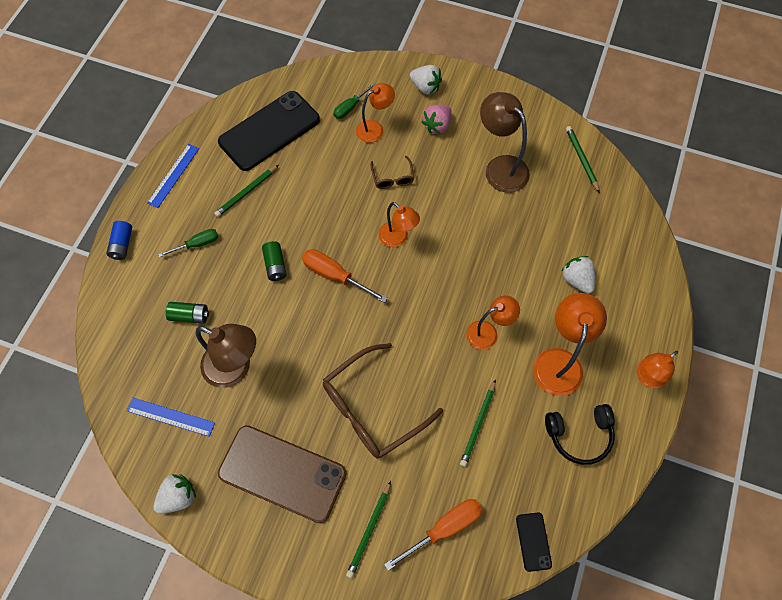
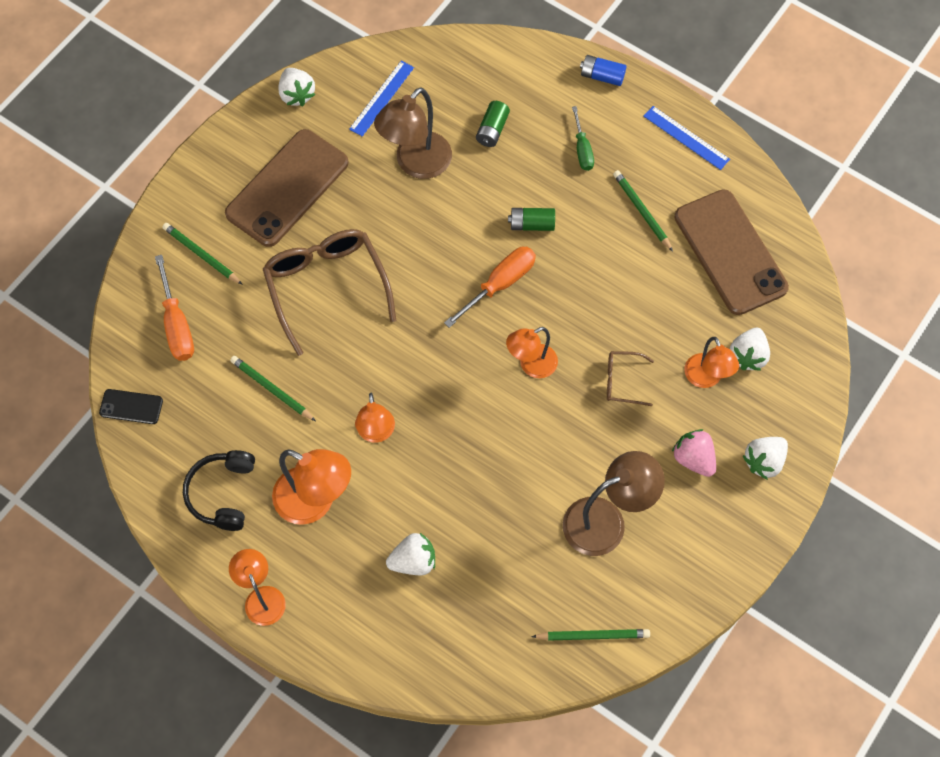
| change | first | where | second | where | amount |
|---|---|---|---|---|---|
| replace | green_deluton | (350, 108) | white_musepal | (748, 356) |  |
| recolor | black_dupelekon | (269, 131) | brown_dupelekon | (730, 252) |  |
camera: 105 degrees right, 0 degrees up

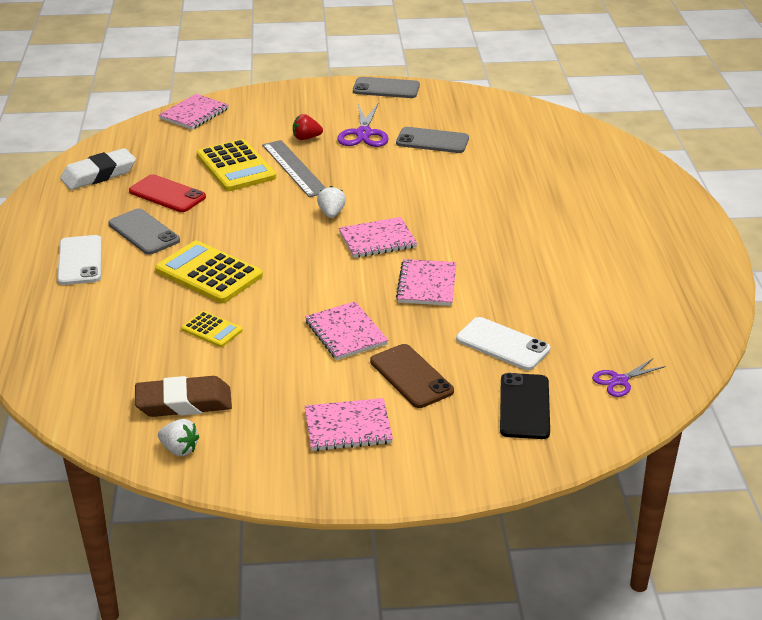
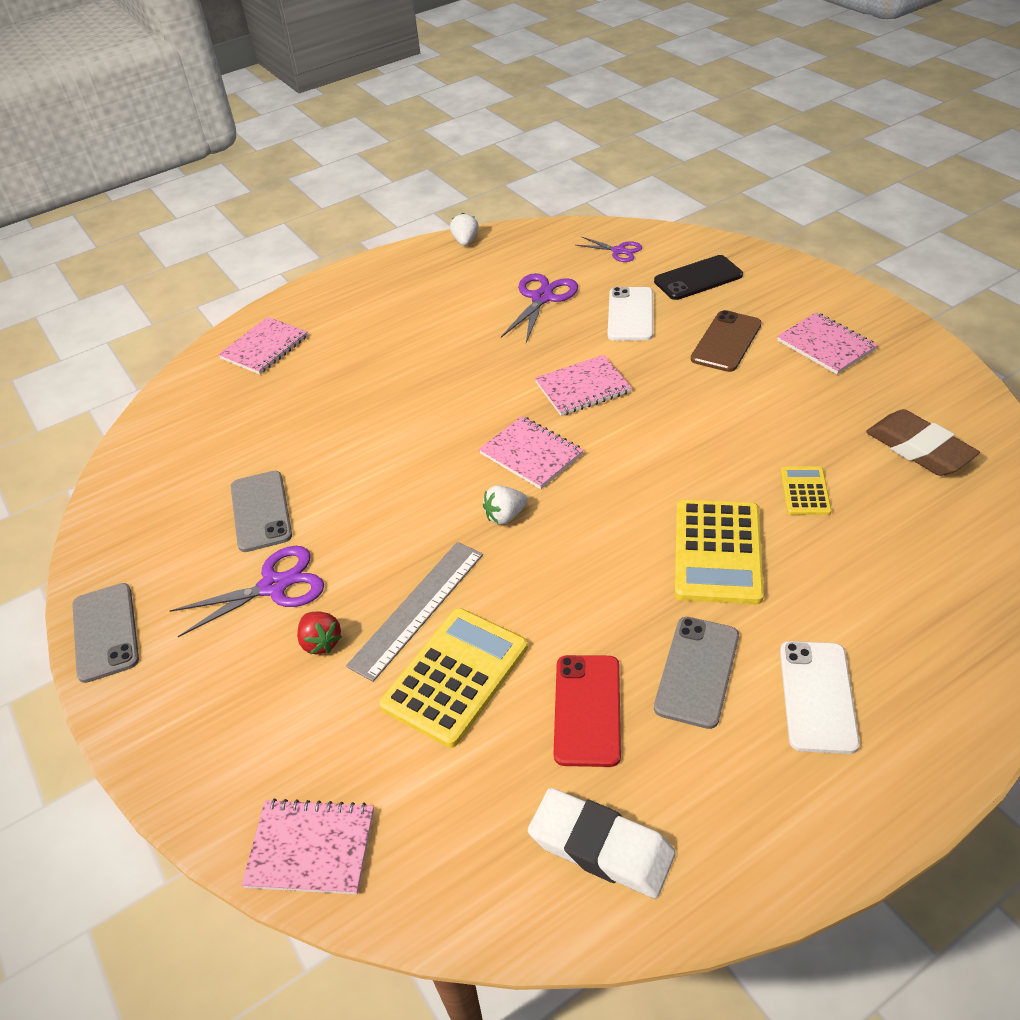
| change | first | where | second | where | amount |
|---|---|---|---|---|---|
| insert |  |  | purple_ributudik | (542, 298) |  |
| move | white_musepal | (179, 449) |  | (465, 241) |  |
| move | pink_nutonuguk | (345, 333) |  | (265, 348) |  |
| rotate | white_dupelekon | (80, 261) |  | (817, 696) | 45 degrees counterclockwise |
camera: 115 degrees left, 10 degrees up

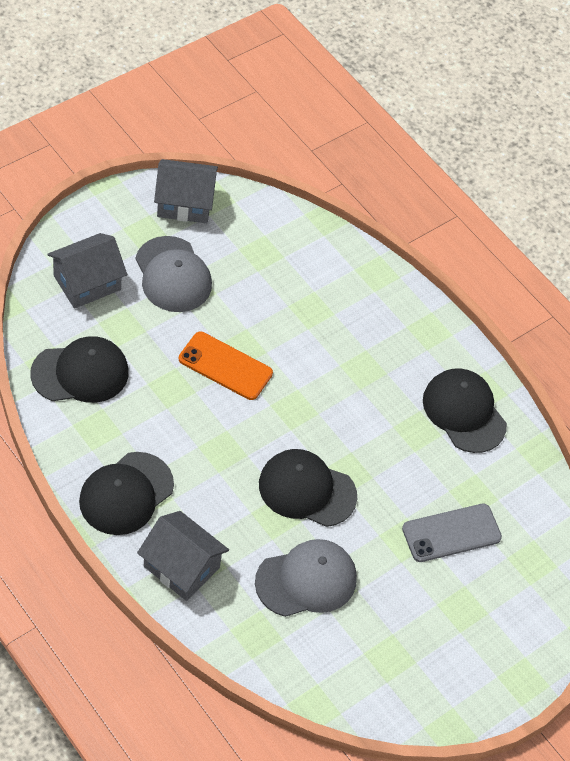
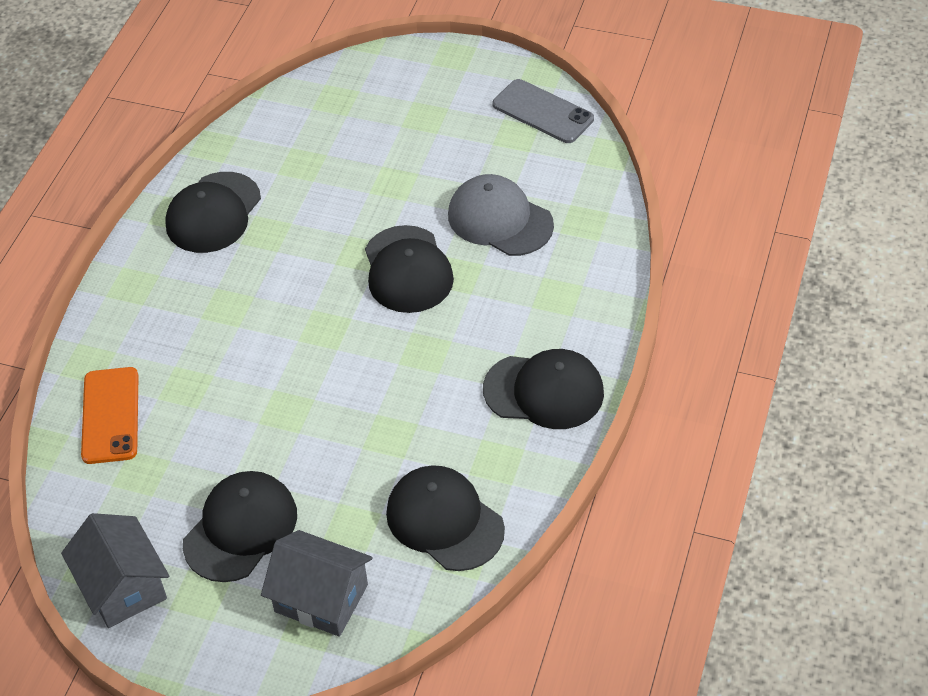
| change | first | where | second | where | amount |
|---|---|---|---|---|---|
| delete | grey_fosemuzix | (181, 567) |  |  |  |
| move | orange_dupelekon | (225, 366) |  | (111, 415) |  |
| move | grey_dupelekon | (451, 533) |  | (543, 112) |  |
| recolor | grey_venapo | (173, 275) | black_venapo | (240, 528) |  |
camera: 115 degrees left, 5 degrees down

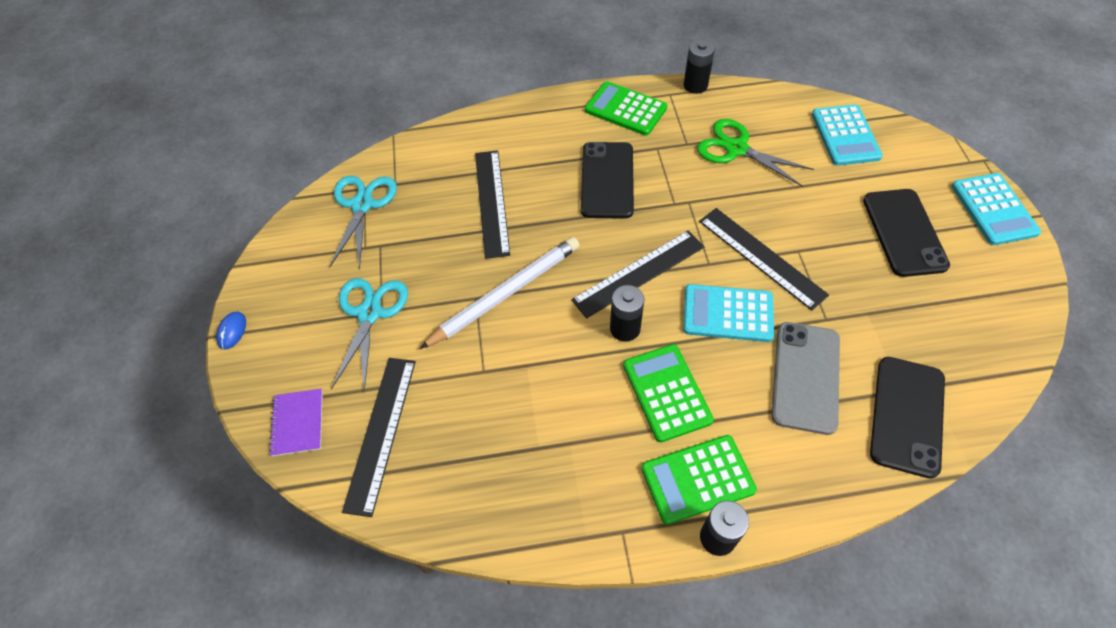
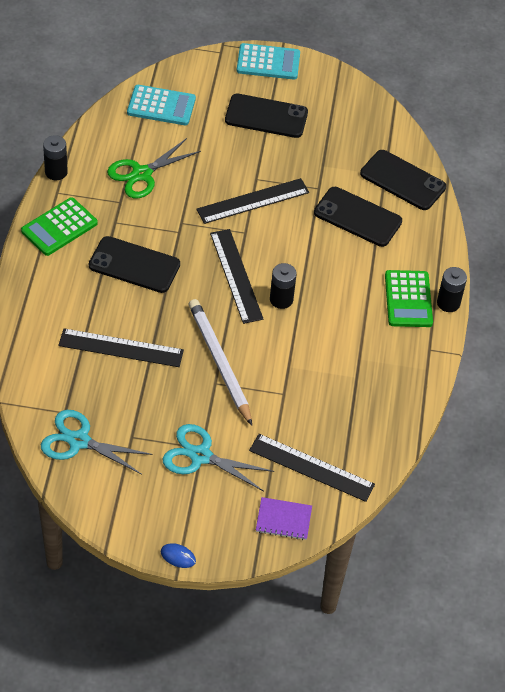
| change | first | where | second | where | amount |
|---|---|---|---|---|---|
| delete | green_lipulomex | (666, 392) |  |  |  |
| delete | turquoise_lipulomex | (728, 314) |  |  |  |
| recolor | grey_dupelekon | (805, 377) | black_dupelekon | (357, 217) |  |
camera: 80 degrees left, 5 degrees down

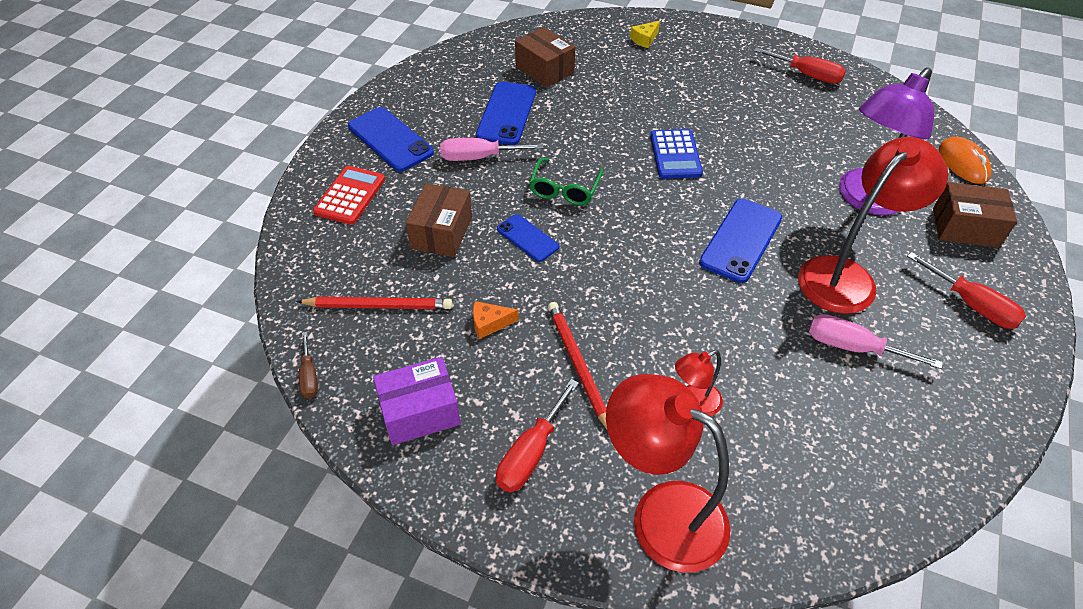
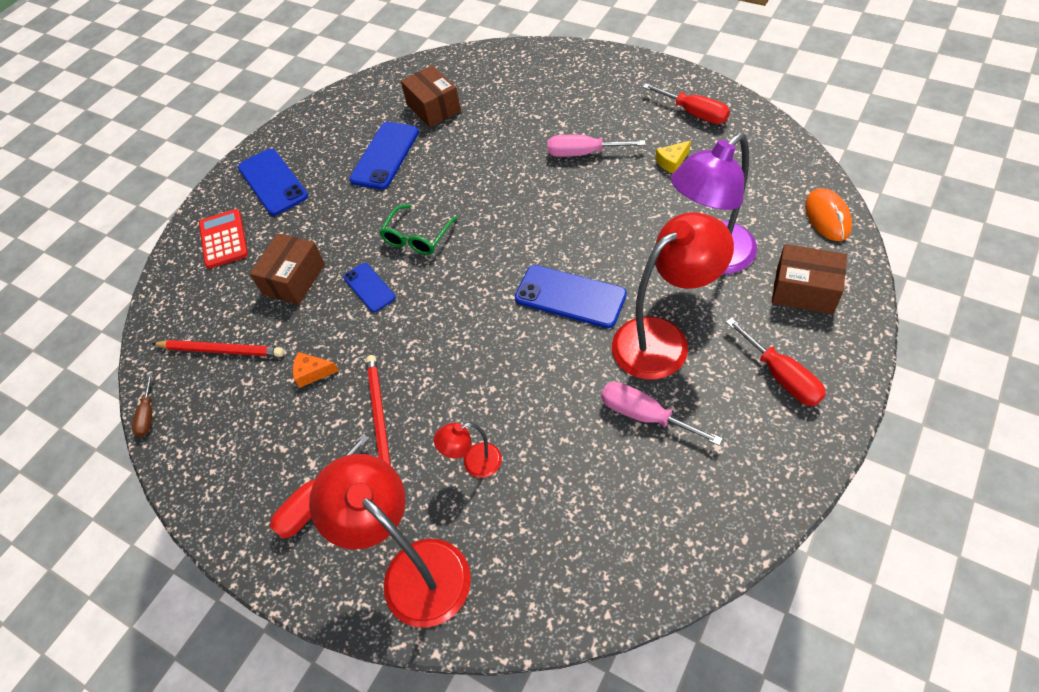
| change | first | where | second | where | amount |
|---|---|---|---|---|---|
| delete | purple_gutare | (420, 412) |  |  |  |
| delete | blue_lipulomex | (675, 155) |  |  |  |
| move | pink_deluton | (479, 157) |  | (583, 153) |  |
| move | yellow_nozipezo | (644, 39) |  | (672, 162) |  |
| rotate | red_lipulomex | (350, 196) |  | (223, 239) | 45 degrees counterclockwise |
| rotate | blue_dupelekon | (741, 240) |  | (570, 297) | 75 degrees clockwise |
camera: 15 degrees right, 5 degrees up

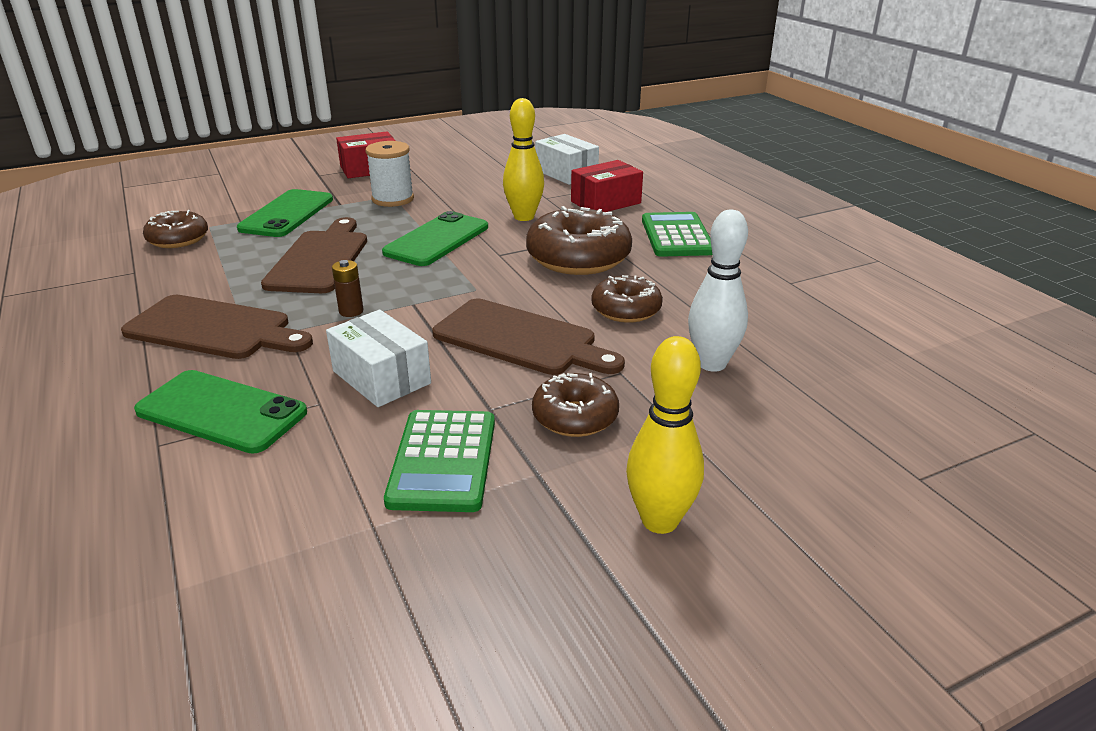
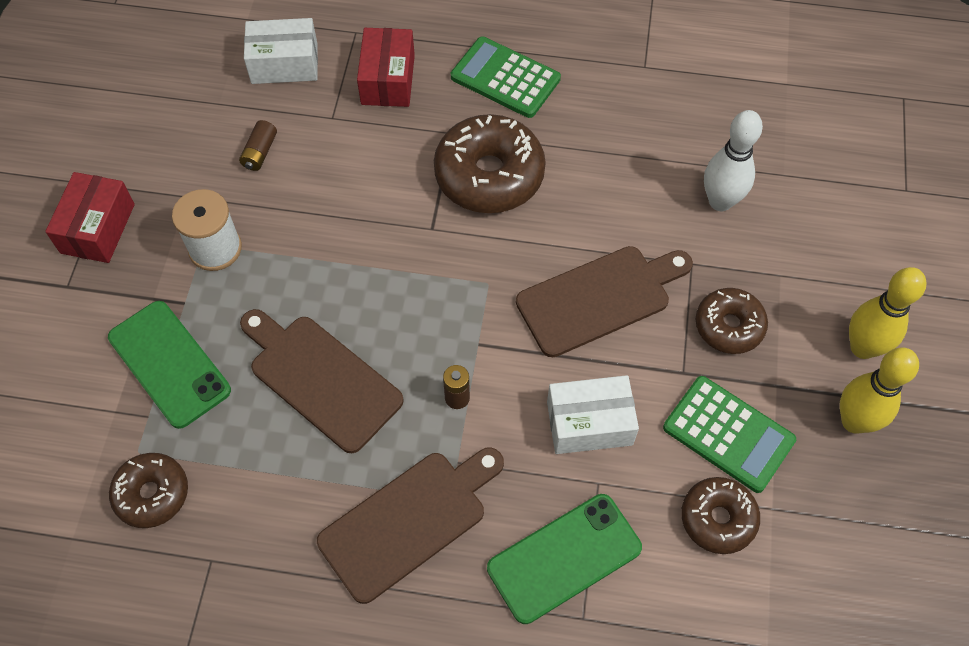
| change | first | where | second | where | amount |
|---|---|---|---|---|---|
| delete | green_dupelekon | (437, 240) |  |  |  |
| insert |  |  | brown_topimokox | (260, 152) |  |
| move | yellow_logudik | (524, 217) |  | (854, 421) |  |
| move | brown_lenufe | (626, 310) |  | (718, 519) |  |
camera: 55 degrees left, 30 degrees up

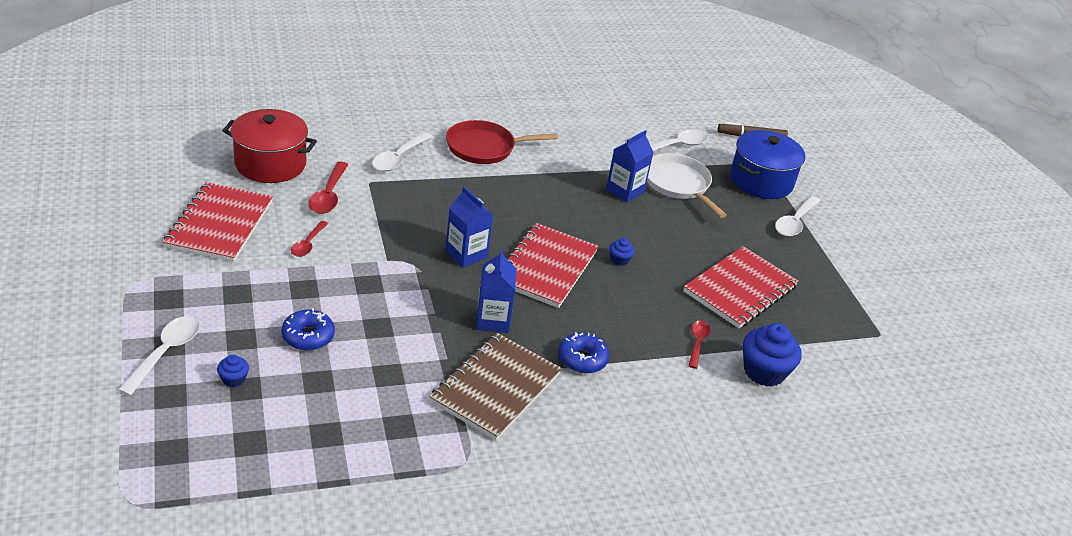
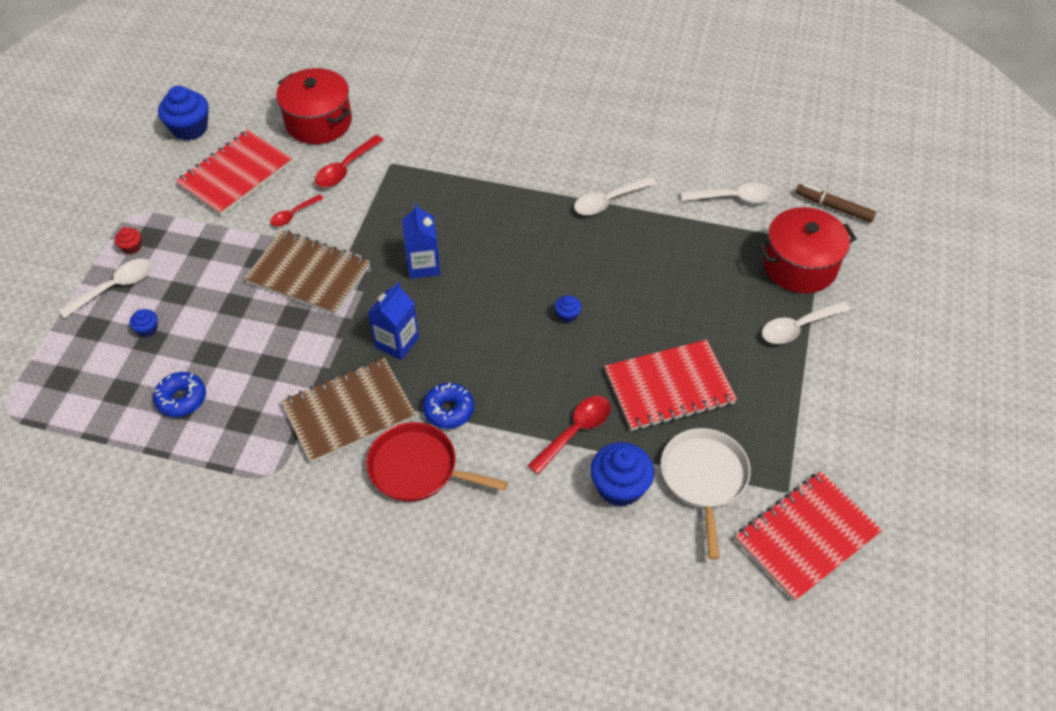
| change | first | where | second | where | amount |
|---|---|---|---|---|---|
| delete | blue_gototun | (625, 191) |  |  |  |
| insert |  |  | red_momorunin | (132, 247) |  |
| insert |  |  | blue_momorunin | (190, 128) |  |
| insert |  |  | brown_nutonuguk | (308, 274) |  |
| move | blue_lenufe | (308, 336) |  | (182, 399) |  |
| move | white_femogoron | (398, 158) |  | (608, 201) |  |
| move | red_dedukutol | (484, 147) |  | (417, 468) |  |
| move | red_nutonuguk | (546, 267) |  | (806, 537) |  |
| move | white_dedukutol | (678, 184) |  | (704, 478) |  |
| recolor | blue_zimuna | (761, 181) | red_zimuna | (799, 266) |  |
| resize | red_femogoron | (697, 343) |  | (575, 431) | x1.54 |
camera: 35 degrees right, 15 degrees up

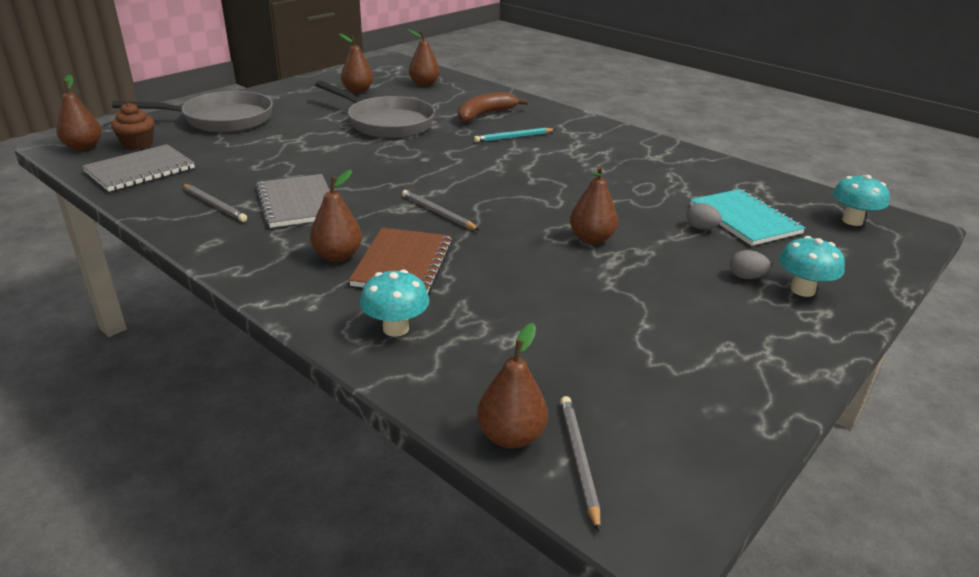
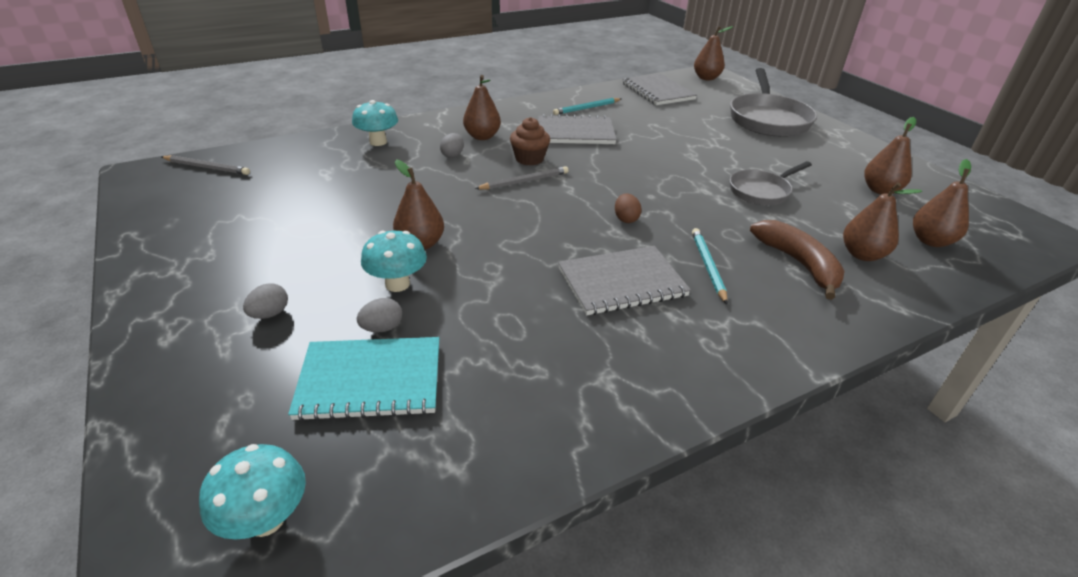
| change | first | where | second | where | amount |
|---|---|---|---|---|---|
| insert |  |  | grey_nutonuguk | (622, 282) |  |
| insert |  |  | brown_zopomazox | (626, 219) |  |
| move | brown_momorunin | (138, 144) |  | (529, 159) |  |
| move | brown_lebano | (511, 436) |  | (862, 255) |  |
| move | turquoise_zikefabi | (802, 290) |  | (397, 284) |  |
| replace | brown_nutonuguk | (403, 263) | grey_zopomazox | (452, 155) |  |
| recolor | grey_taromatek | (214, 205) | turquoise_taromatek | (586, 108) |  |
| resize | grey_dedukutol | (386, 123) |  | (761, 191) | x0.59 |
camera: 110 degrees right, 5 degrees up

